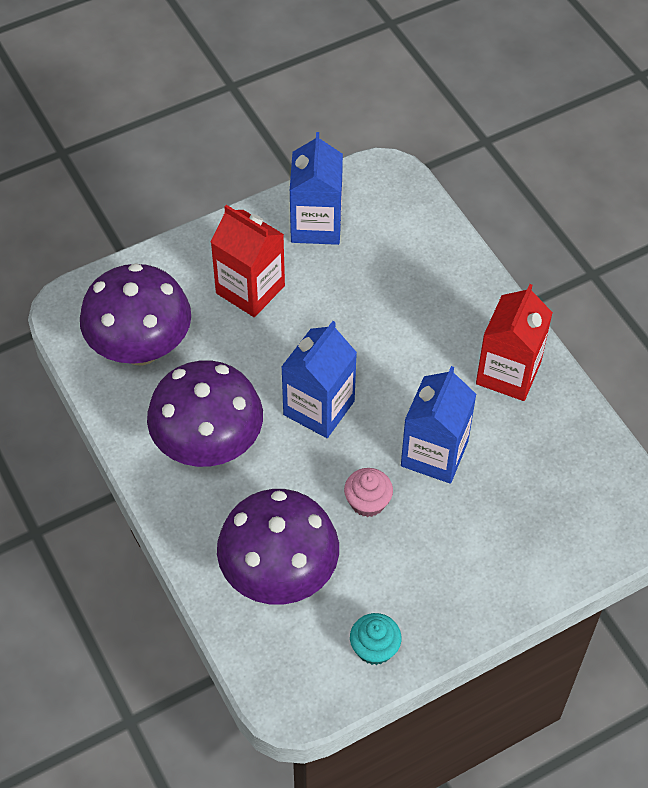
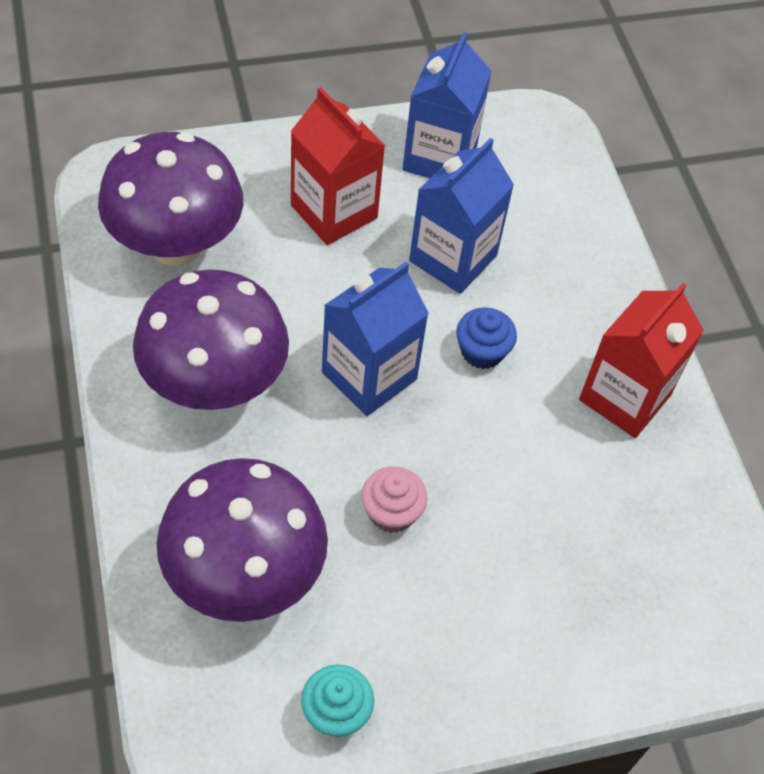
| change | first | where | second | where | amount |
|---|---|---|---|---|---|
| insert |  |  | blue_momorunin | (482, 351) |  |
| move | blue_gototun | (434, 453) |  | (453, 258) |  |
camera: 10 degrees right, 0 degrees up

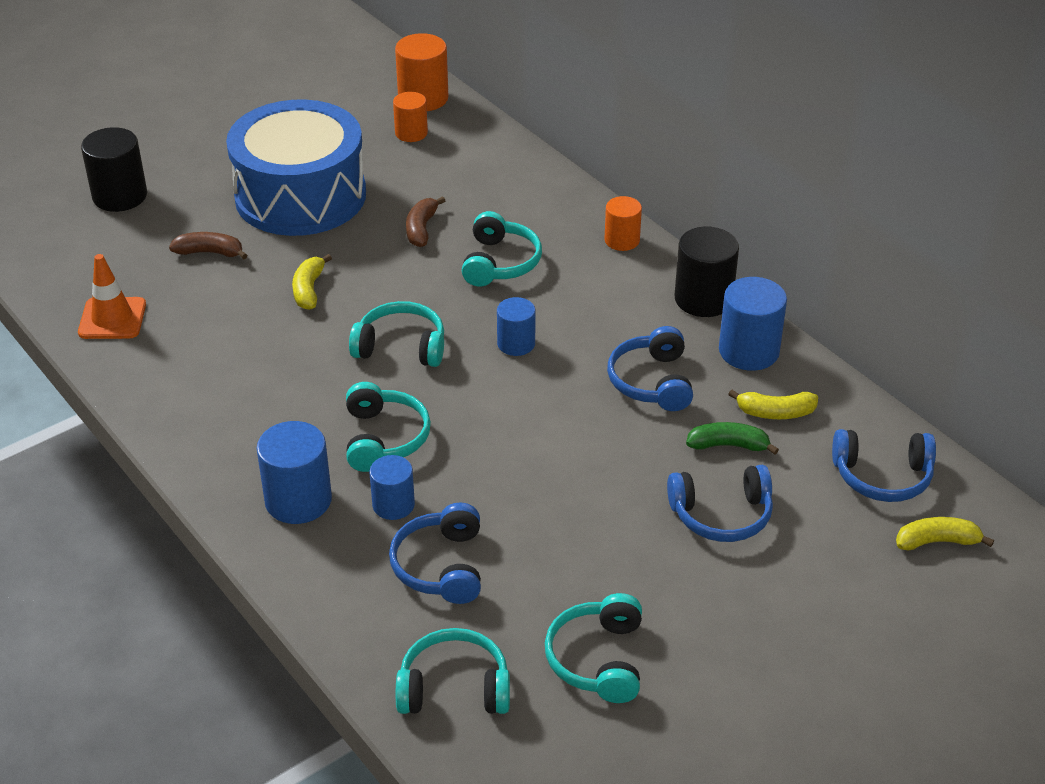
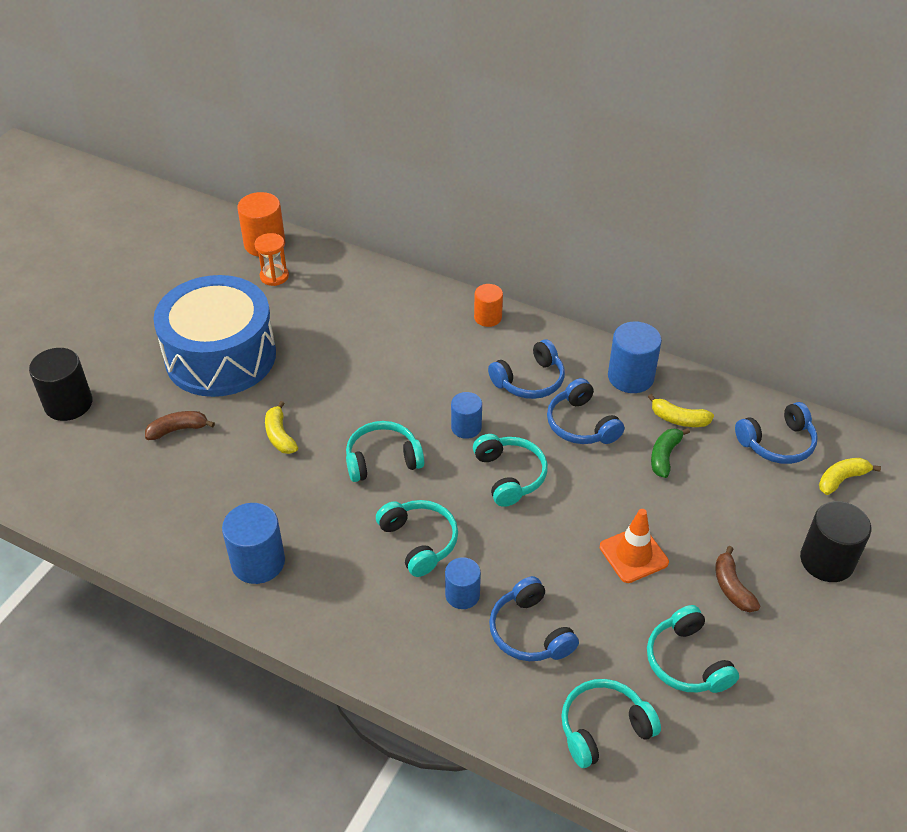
| change | first | where | second | where | amount |
|---|---|---|---|---|---|
| move | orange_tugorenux | (112, 319) |  | (633, 555) |  |
| move | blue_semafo | (298, 500) |  | (258, 562) |  |
| move | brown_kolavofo | (421, 229) |  | (732, 587) |  |
| move | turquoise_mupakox | (500, 263) |  | (510, 475) |  |
| move | blue_mupakox | (721, 515) |  | (530, 381) |  |
| move | black_semafo | (703, 299) |  | (826, 560) |  |
| replace | orange_semafo | (411, 133) | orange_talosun | (274, 276) |  |
| rotate | green_kolavofo | (728, 445) |  | (664, 456) | 45 degrees counterclockwise |
| rotate | yellow_kolavofo | (775, 413) |  | (678, 419) | 45 degrees clockwise |
camera: 25 degrees left, 5 degrees up

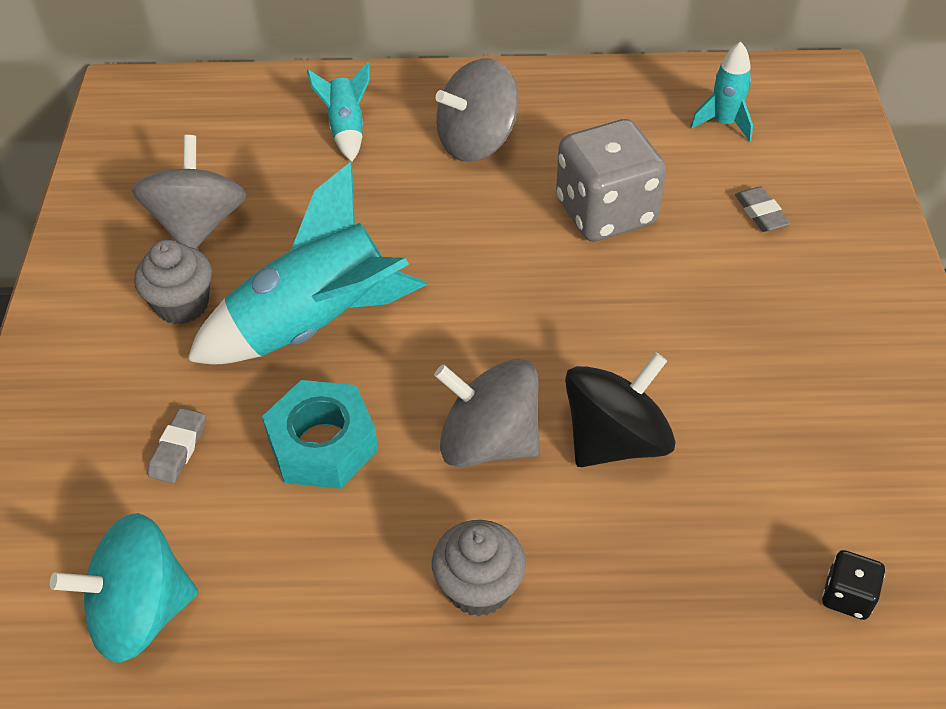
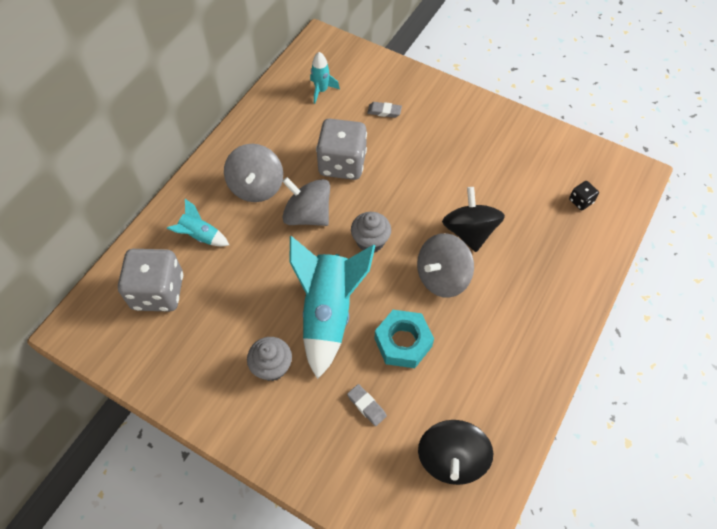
| change | first | where | second | where | amount |
|---|---|---|---|---|---|
| insert |  |  | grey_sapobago | (158, 292) |  |
| move | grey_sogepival | (198, 225) |  | (307, 215) |  |
| move | grey_momorunin | (479, 587) |  | (370, 241) |  |
| recolor | turquoise_sogepival | (140, 613) | black_sogepival | (451, 459) |  |
camera: 60 degrees left, 10 degrees up

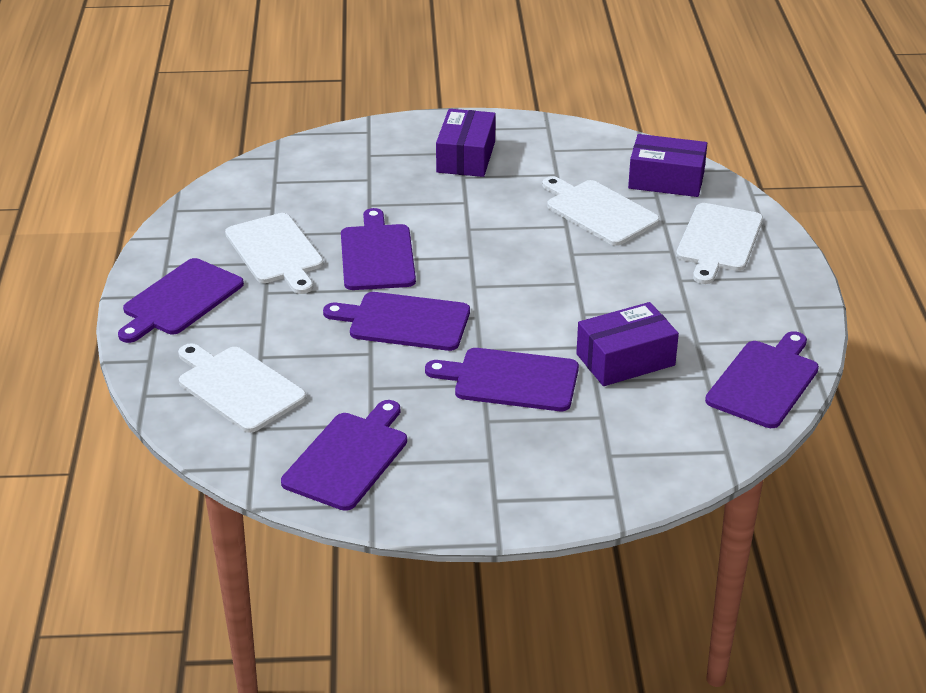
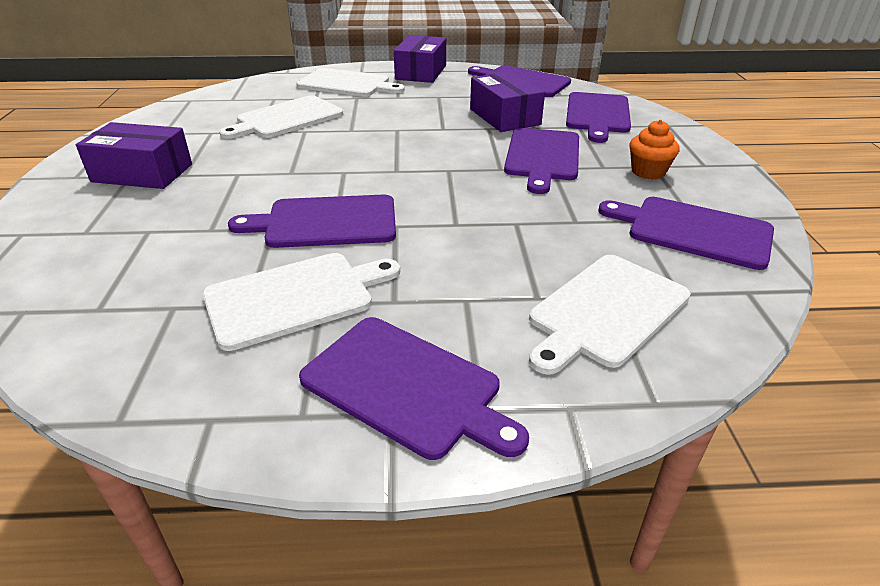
| change | first | where | second | where | amount |
|---|---|---|---|---|---|
| insert |  |  | orange_momorunin | (648, 172) |  |
| move | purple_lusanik | (404, 322) |  | (598, 115) |  |
| move | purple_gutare | (666, 180) |  | (421, 72) |  |
camera: 90 degrees left, 0 degrees up

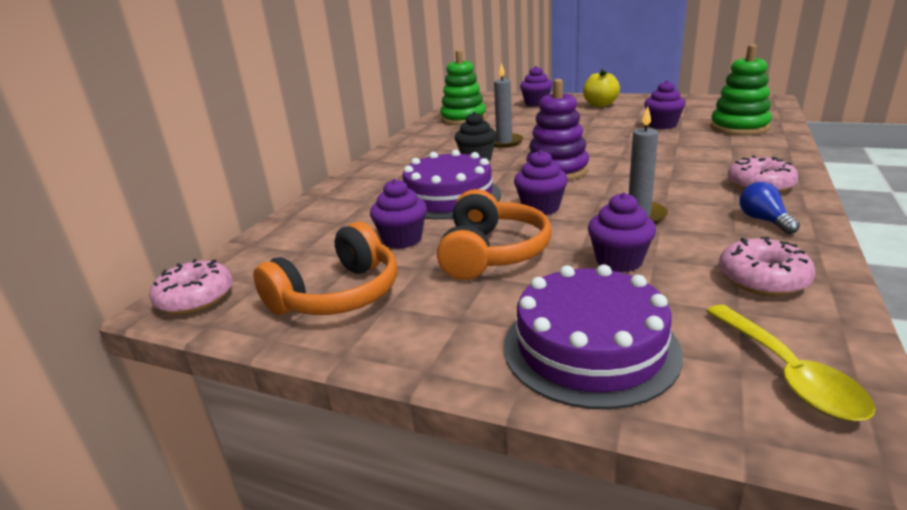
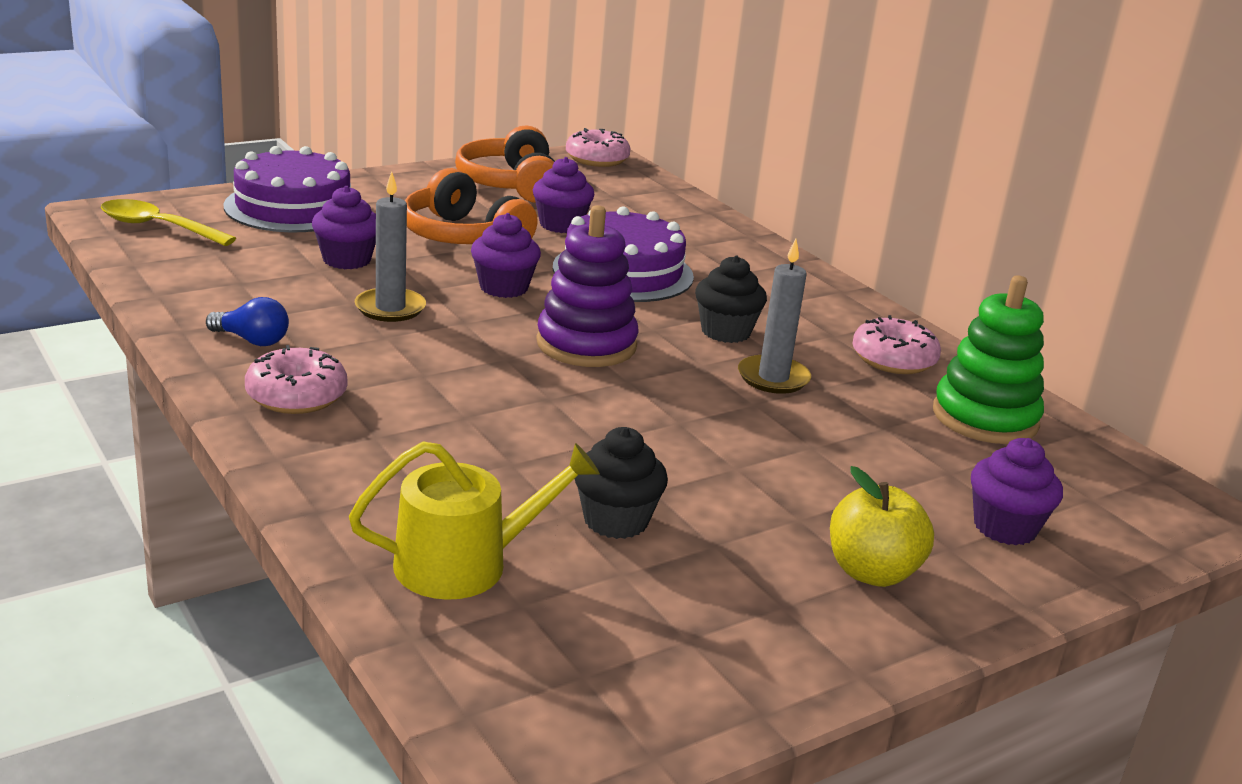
| change | first | where | second | where | amount |
|---|---|---|---|---|---|
| move | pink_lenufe | (762, 279) |  | (893, 359) |  |
| replace | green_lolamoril | (739, 127) | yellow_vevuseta | (464, 563) |  |
| recolor | purple_momorunin | (662, 125) | black_momorunin | (616, 520) |  |
camera: 120 degrees right, 0 degrees up

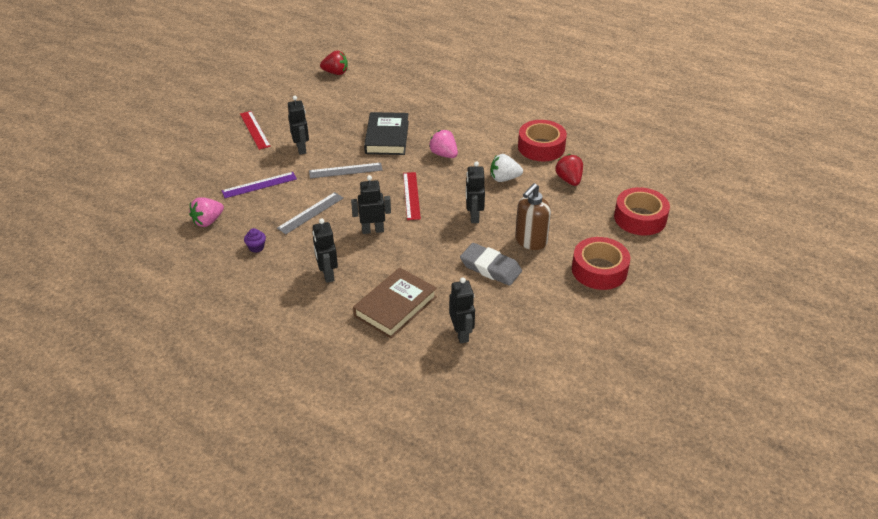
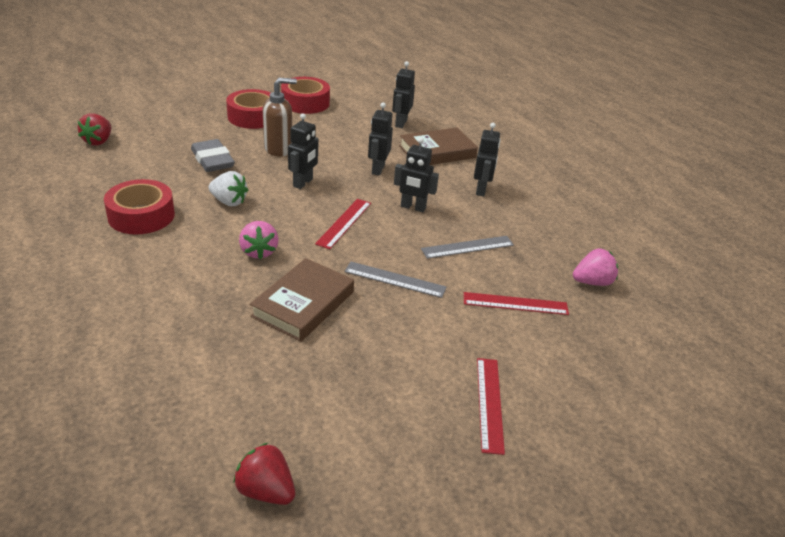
| change | first | where | second | where | amount |
|---|---|---|---|---|---|
| delete | purple_momorunin | (256, 247) |  |  |  |
| move | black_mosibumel | (301, 148) |  | (377, 169) |  |
| move | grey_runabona | (490, 268) |  | (212, 160) |  |
| move | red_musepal | (569, 180) |  | (98, 141) |  |
| move | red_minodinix | (640, 218) |  | (305, 103) |  |
| recolor | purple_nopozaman | (259, 185) | red_nopozaman | (515, 304) |  |
| recolor | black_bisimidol | (387, 137) | brown_bisimidol | (303, 304) |  |
camera: 155 degrees left, 5 degrees down

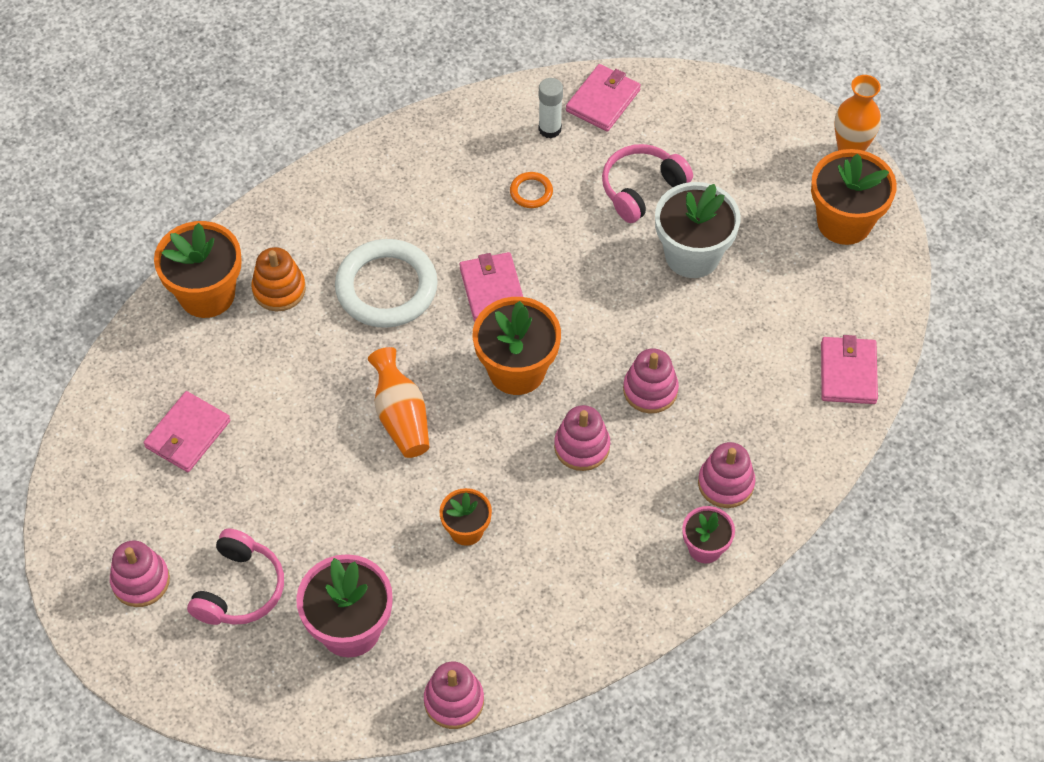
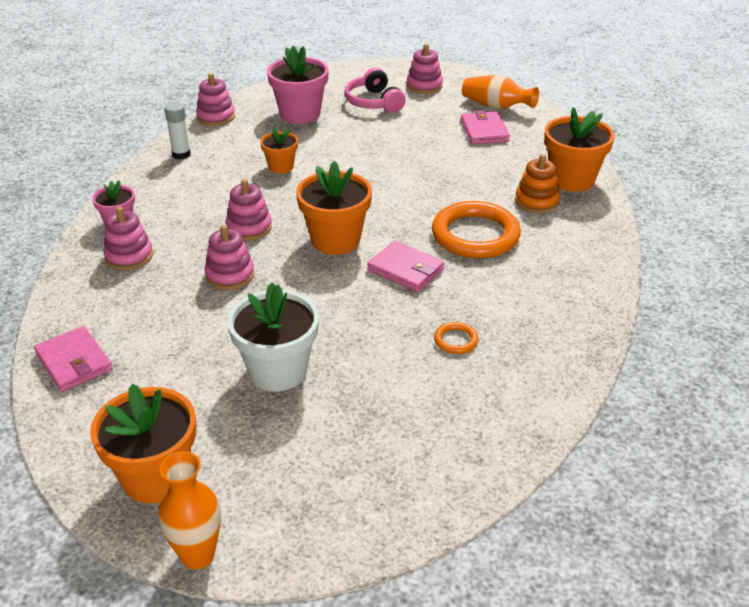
| change | first | where | second | where | amount |
|---|---|---|---|---|---|
| delete | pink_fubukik | (603, 100) |  |  |  |
| delete | pink_mupakox | (641, 189) |  |  |  |
| move | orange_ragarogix | (401, 417) |  | (496, 106) |  |
| move | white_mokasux | (550, 129) |  | (181, 154) |  |
| recolor | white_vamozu | (386, 287) | orange_vamozu | (475, 235) |  |
camera: 140 degrees right, 20 degrees down

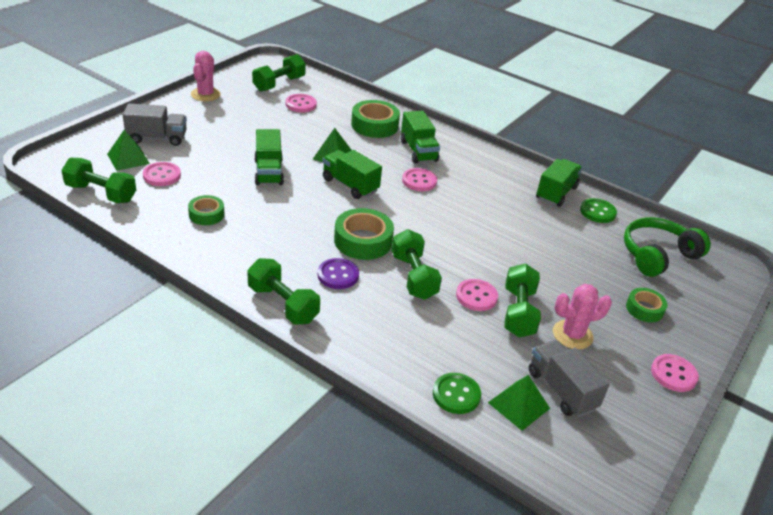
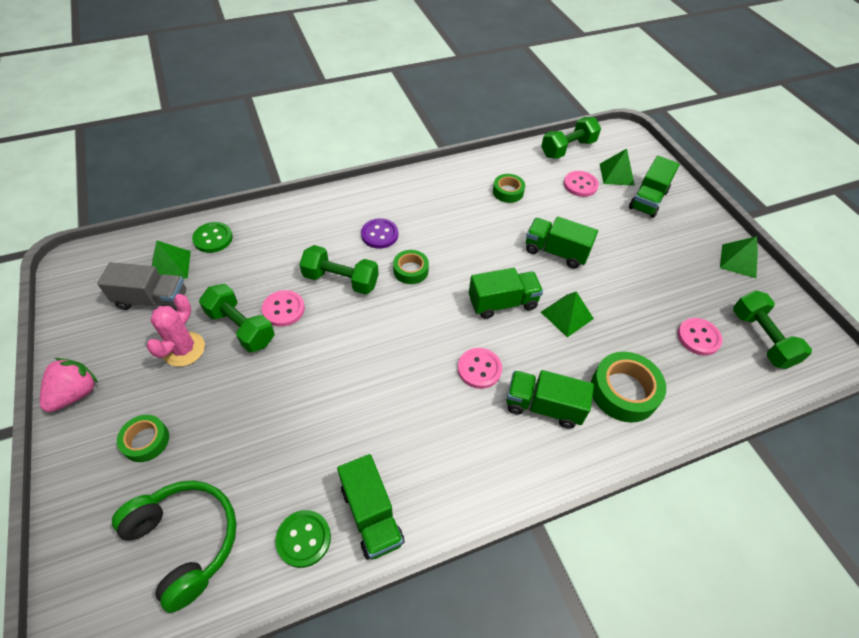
| change | first | where | second | where | amount |
|---|---|---|---|---|---|
| delete | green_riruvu | (283, 304) |  |  |  |
| replace | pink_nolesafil | (205, 94) | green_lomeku | (738, 261) |  |
| replace | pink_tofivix | (673, 374) | pink_musepal | (75, 394) |  |
| recolor | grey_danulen | (157, 138) | green_danulen | (648, 200) |  |
| rotate | green_mupakox | (657, 255) |  | (186, 541) | 45 degrees counterclockwise |
| resize | green_minodinix | (363, 241) |  | (410, 270) | x0.60 |
camera: 125 degrees right, 15 degrees up

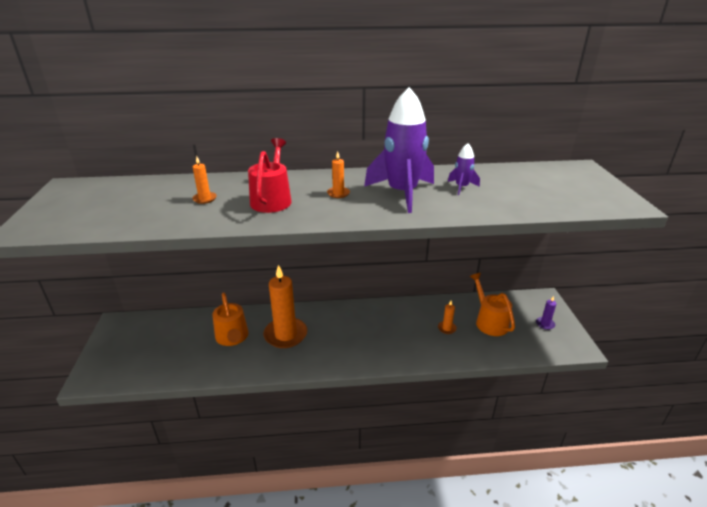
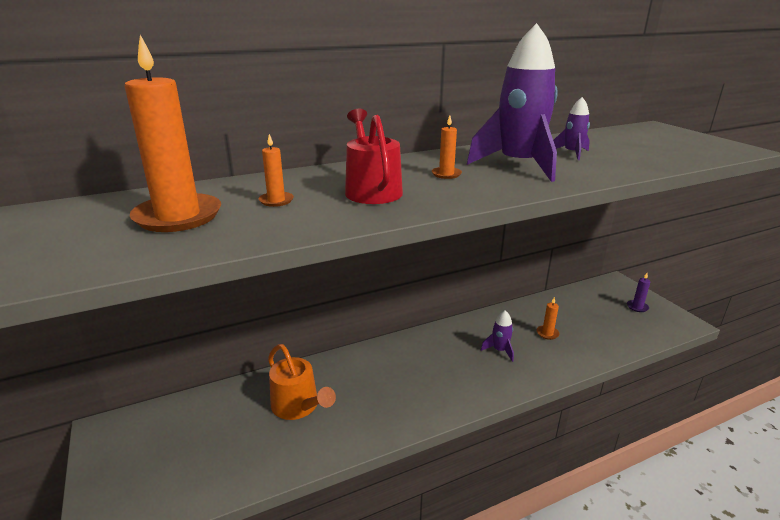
| change | first | where | second | where | amount |
|---|---|---|---|---|---|
| delete | orange_vevuseta | (489, 321) |  |  |  |
| insert |  |  | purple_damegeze | (499, 350) |  |
| move | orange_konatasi | (285, 335) |  | (178, 216) |  |
camera: 20 degrees left, 5 degrees down

